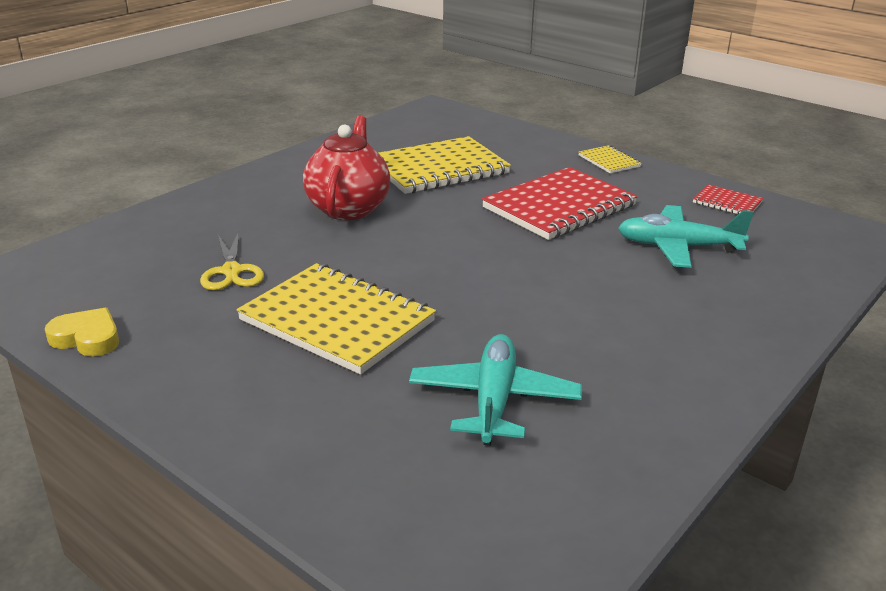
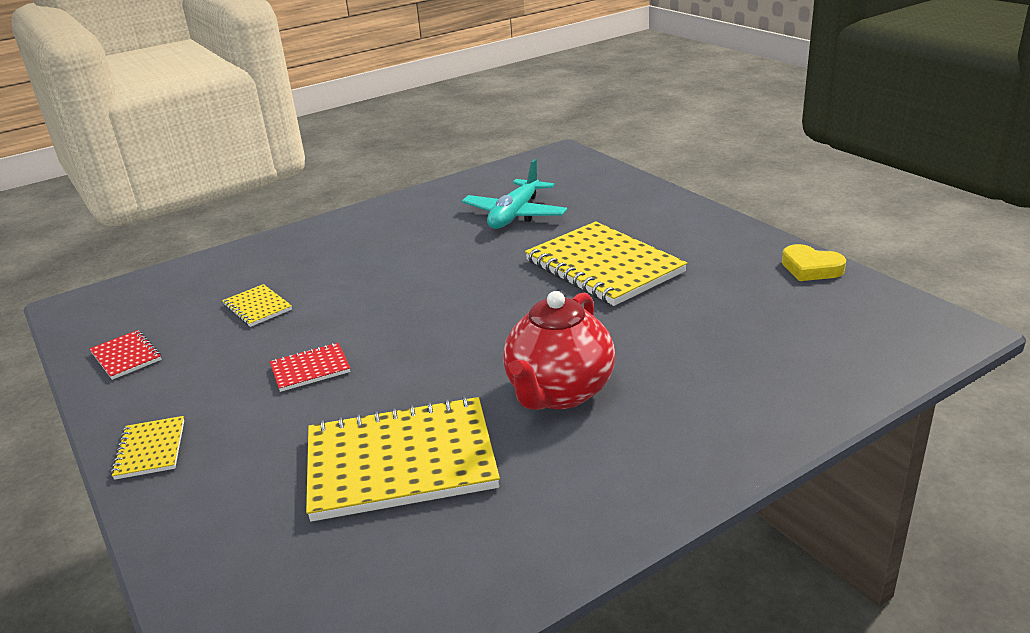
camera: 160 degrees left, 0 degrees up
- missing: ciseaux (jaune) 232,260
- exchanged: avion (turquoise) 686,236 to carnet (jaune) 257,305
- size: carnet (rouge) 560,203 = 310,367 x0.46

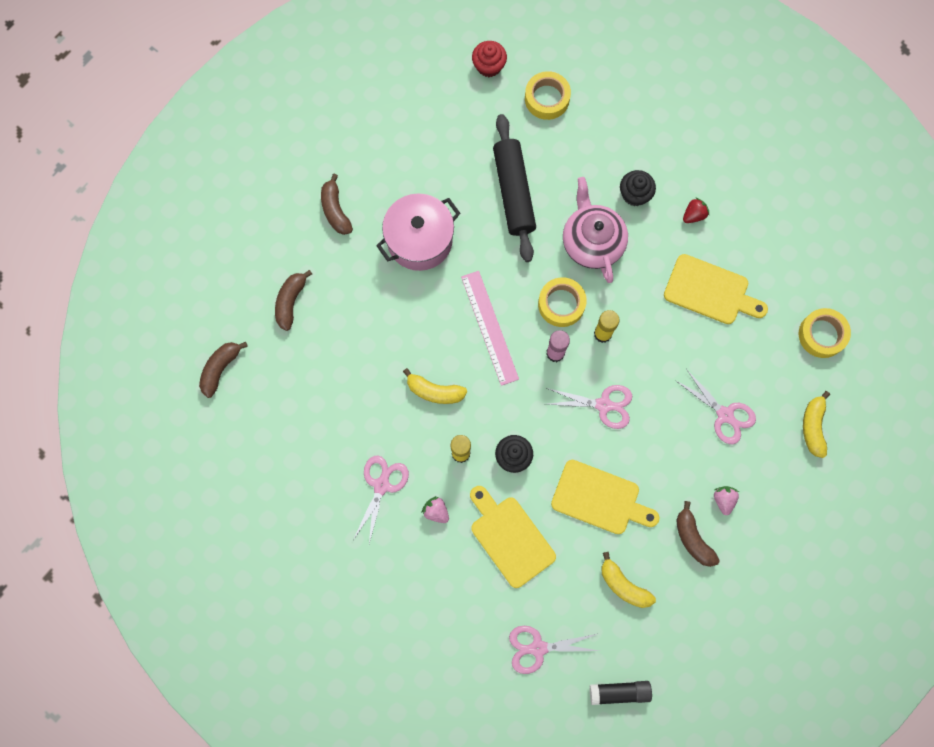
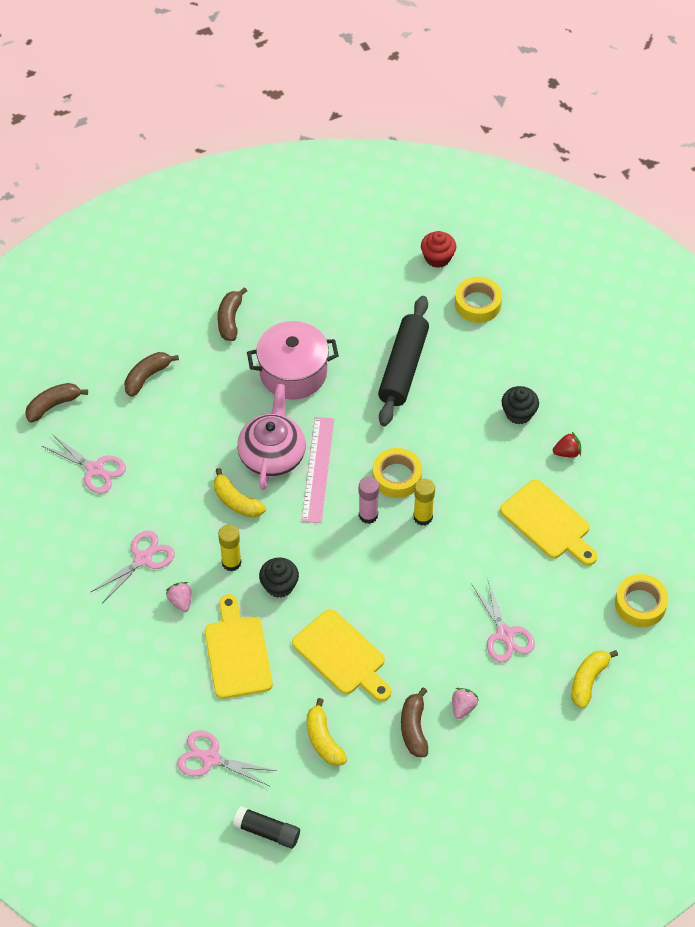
camera: 25 degrees right, 20 degrees down
- relocated: ciseaux (rose) 589,407 to 84,464
- relocated: théière (rose) 595,230 to 271,437

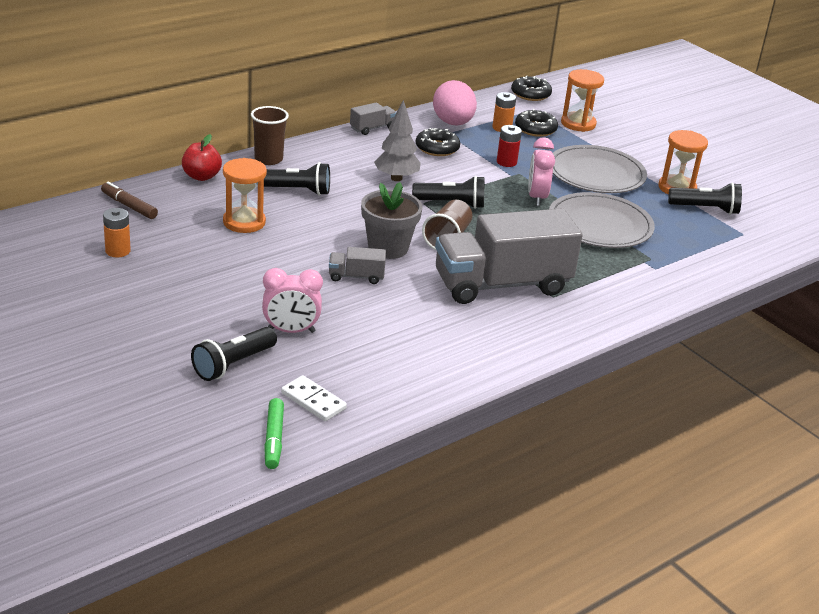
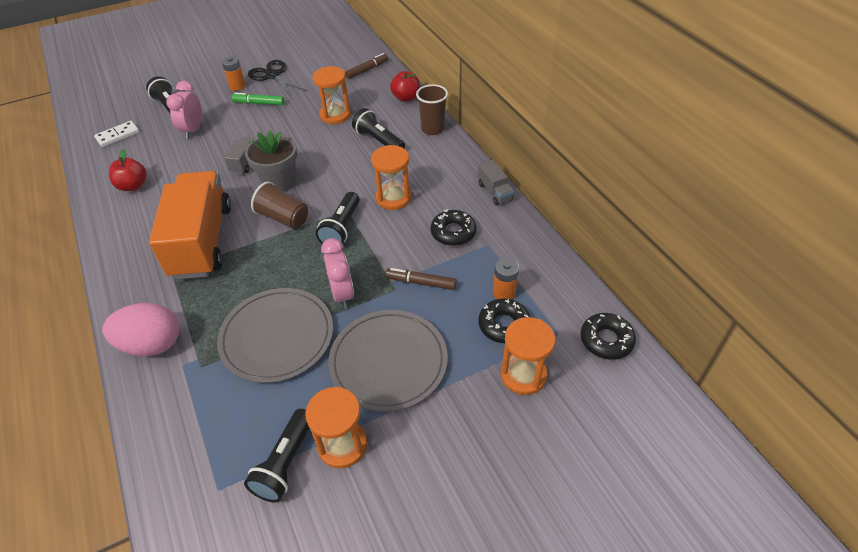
camera: 105 degrees right, 15 degrees up
- appeared: pomme (rouge) 127,170
- appeared: ciseaux (noir) 278,78
- relocated: pile (orange) 117,232 to 234,73
- relocated: feutre (vert) 274,433 to 258,98
- relocated: œuf (rose) 455,102 to 140,329
- exchanged: arbre (gris) 397,140 to sablier (orange) 391,177
- exchanged: pile (rouge) 509,146 to feutre (marron) 421,279
- colour: camion (gris) 509,256 to camion (orange) 190,225
- spun: lampe de poche (noir) 297,179 = 378,128 120 degrees clockwise
- spun: réveil (rose) 541,171 = 337,273 60 degrees clockwise

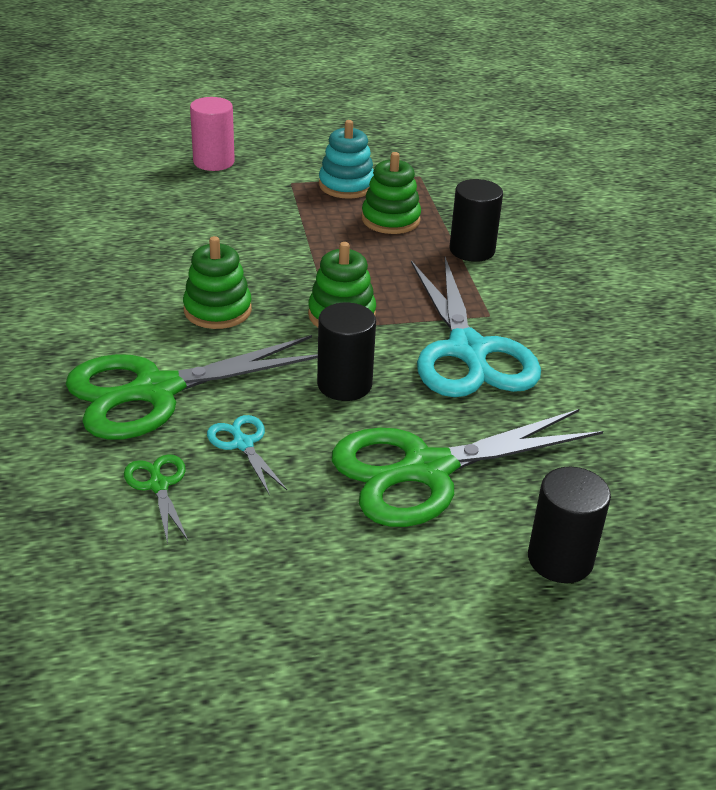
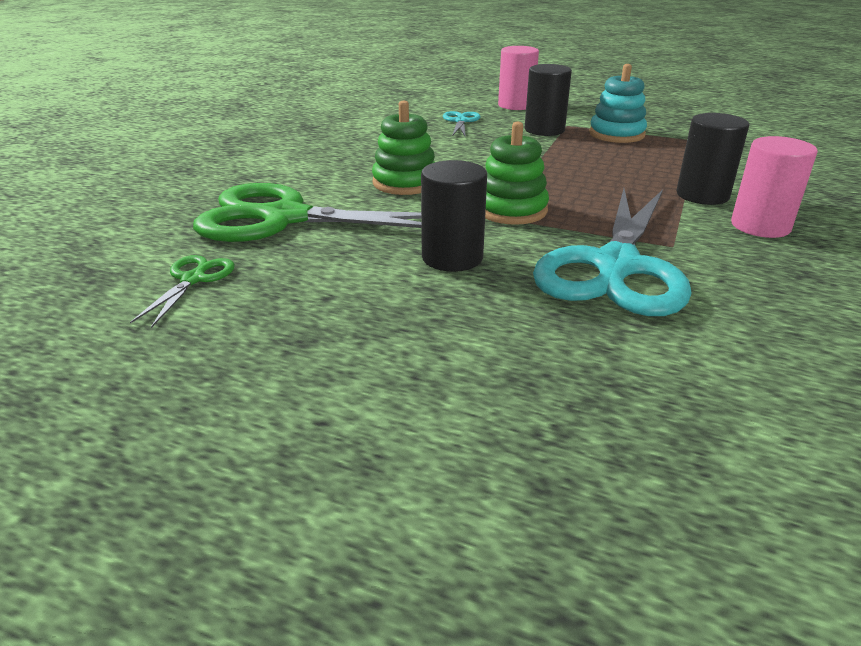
camera: 35 degrees right, 5 degrees down
- missing: ciseaux (vert) 467,468
- missing: jouet à empiler (vert) 391,193
- appeared: cylindre (rose) 774,187
- relocated: ciseaux (turquoise) 247,455 to 461,124
- relocated: cylindre (noir) 569,525 to 548,100

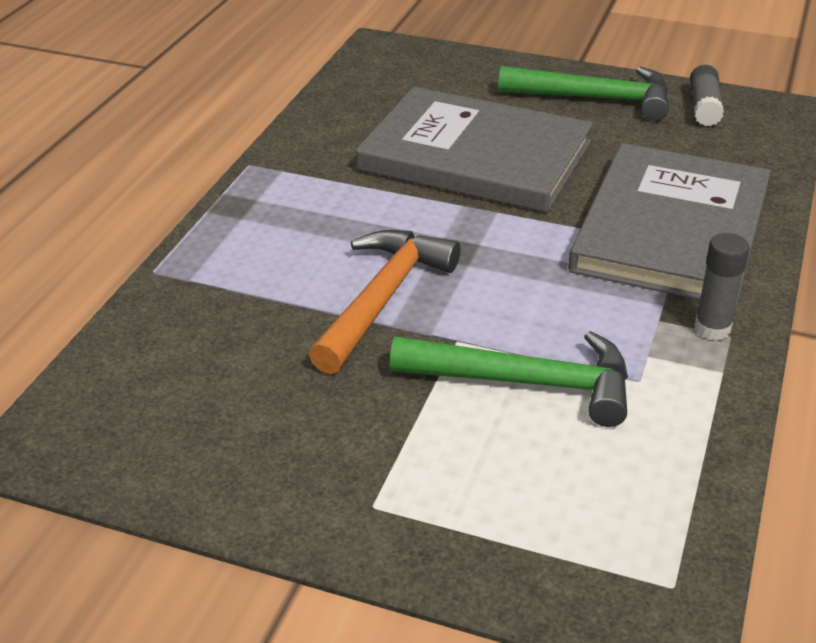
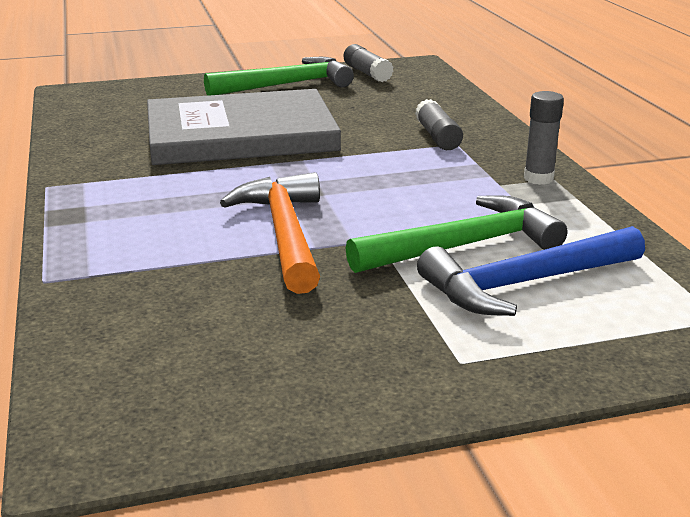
camera: 35 degrees left, 10 degrees down
- appeared: marteau (bleu) 531,271
- exchanged: livre (gris) 669,225 to bâton de colle (gris) 439,124

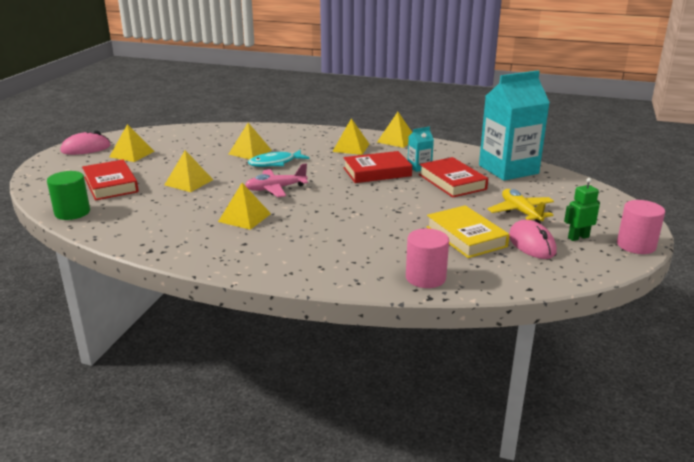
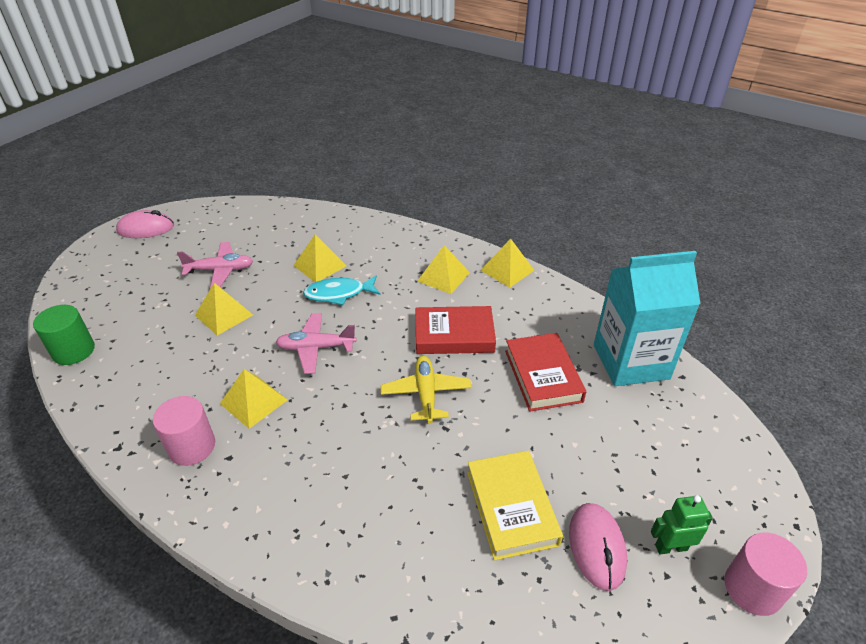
camera: 15 degrees right, 15 degrees up
- missing: livre (rouge) 110,180
- missing: pyramide (jaune) 132,143
- missing: brique de lait (turquoise) 421,149
- appeared: avion (rose) 215,265
- relocated: cylindre (rose) 427,258 to 184,431
- relocated: avion (jaune) 521,206 to 426,390

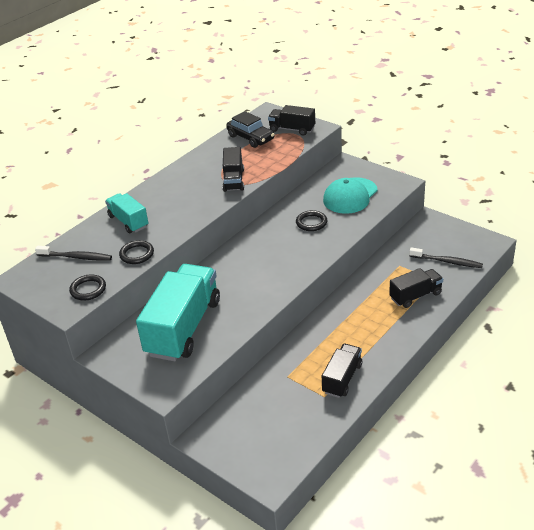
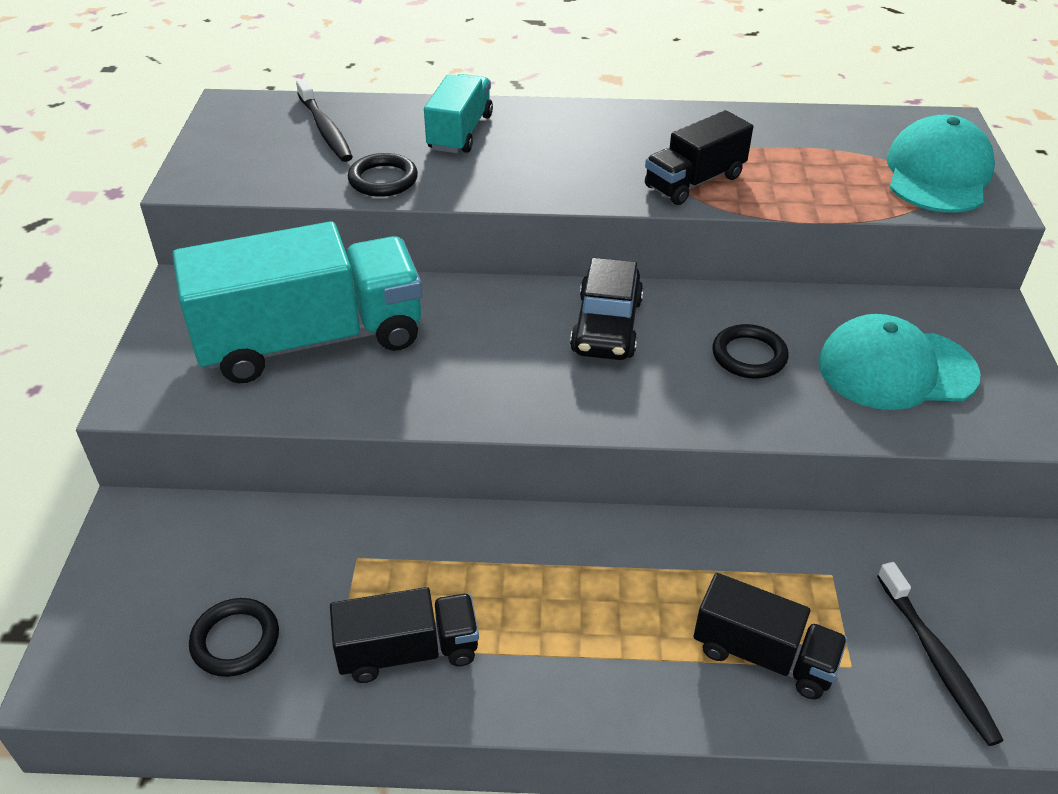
camera: 50 degrees right, 5 degrees up
- relocated: anneau (noir) 87,287 to 234,637
- relocated: voiture (noir) 250,129 to 607,309
- exchanged: camion (noir) 291,120 to casquette (turquoise) 941,164

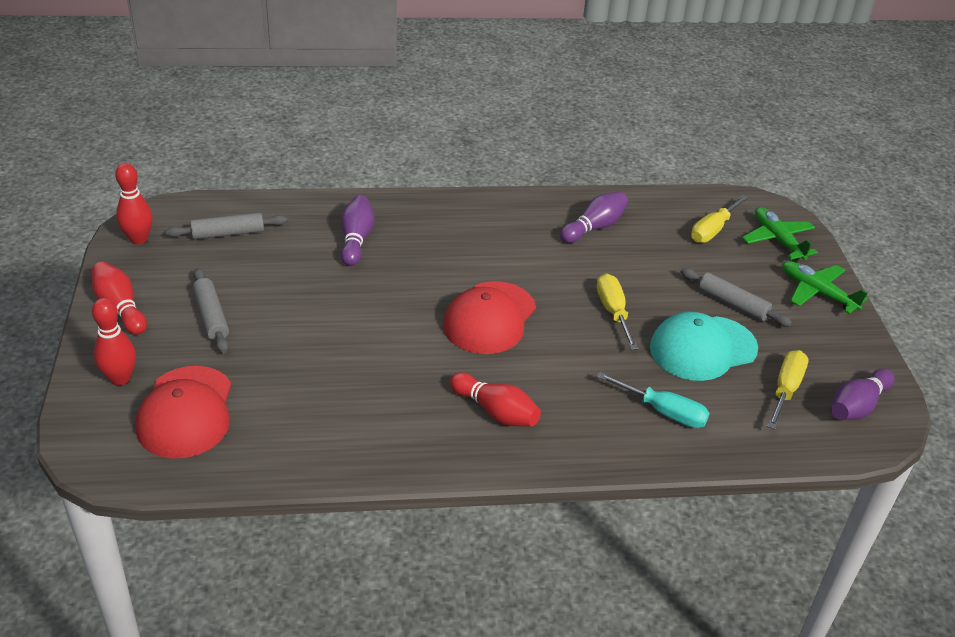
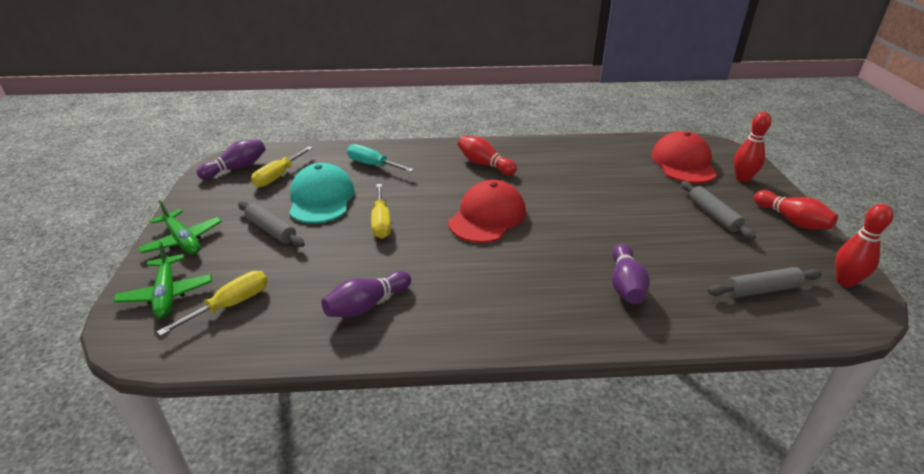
camera: 175 degrees left, 5 degrees down
- spun: casquette (turquoise) 704,346 = 322,193 75 degrees counterclockwise

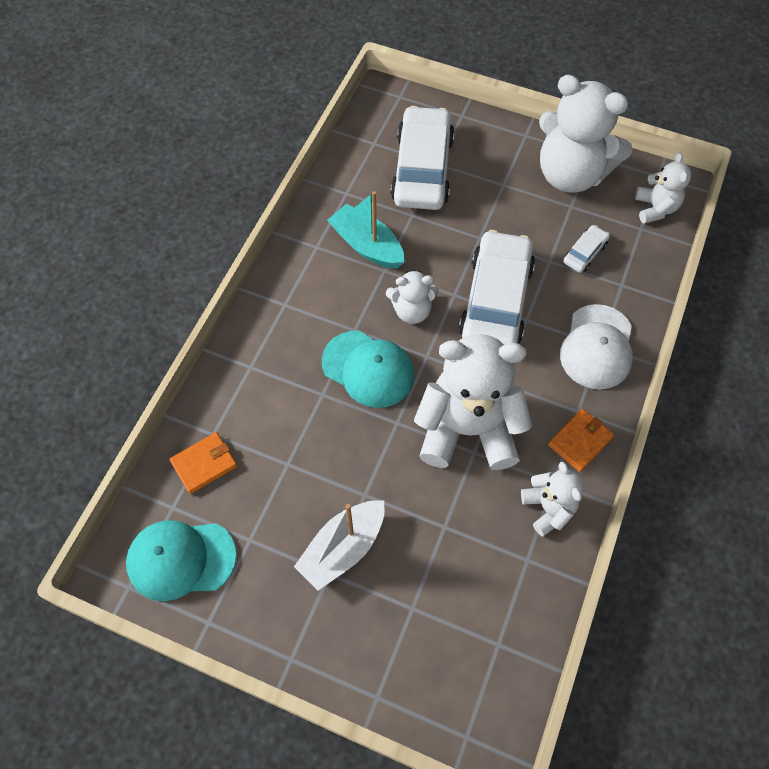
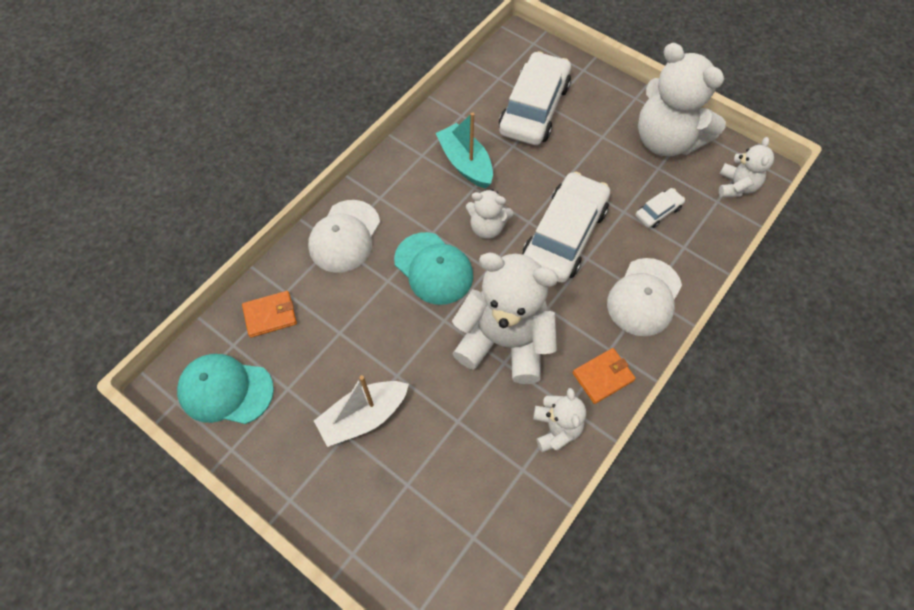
camera: 15 degrees right, 0 degrees up
- appeared: casquette (blanc) 344,236

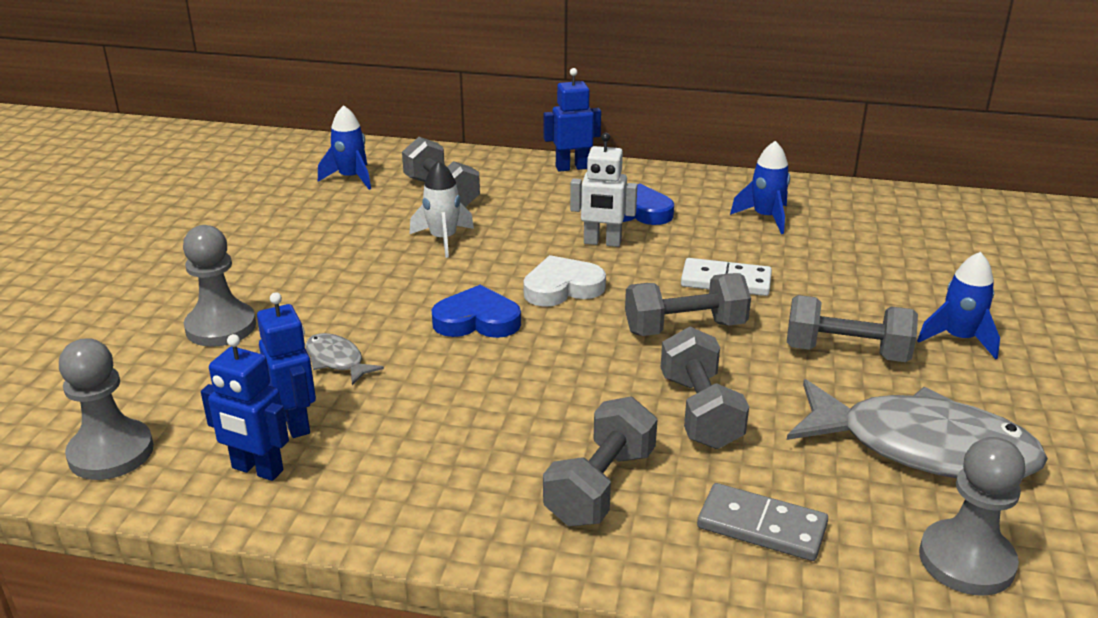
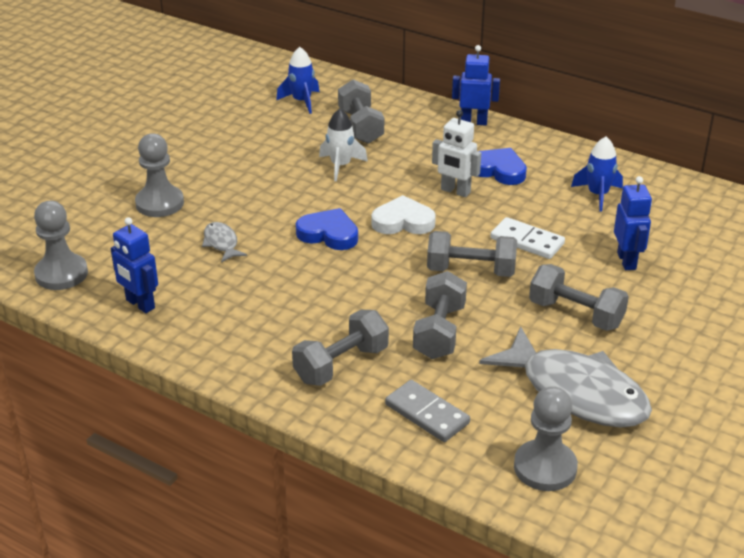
camera: 20 degrees right, 5 degrees up
- missing: fusée (bleu) 958,305
- relocated: robot (bleu) 286,365 to 633,223

